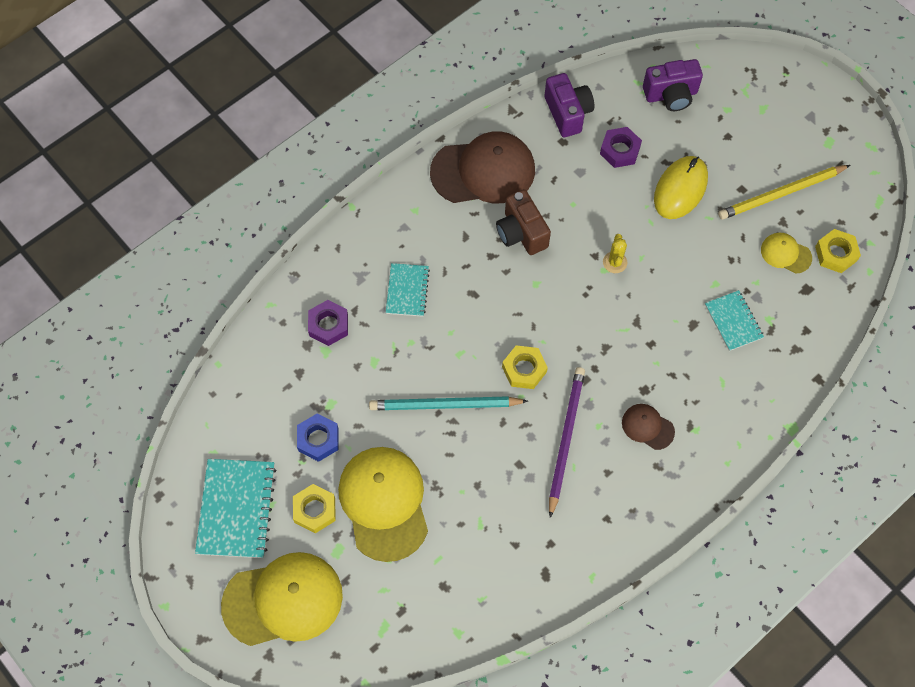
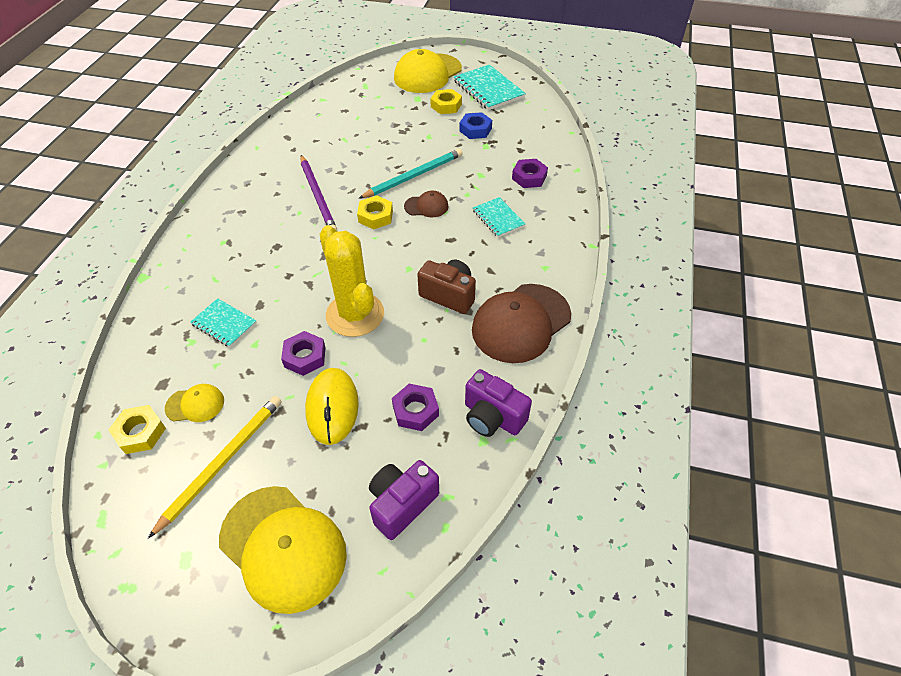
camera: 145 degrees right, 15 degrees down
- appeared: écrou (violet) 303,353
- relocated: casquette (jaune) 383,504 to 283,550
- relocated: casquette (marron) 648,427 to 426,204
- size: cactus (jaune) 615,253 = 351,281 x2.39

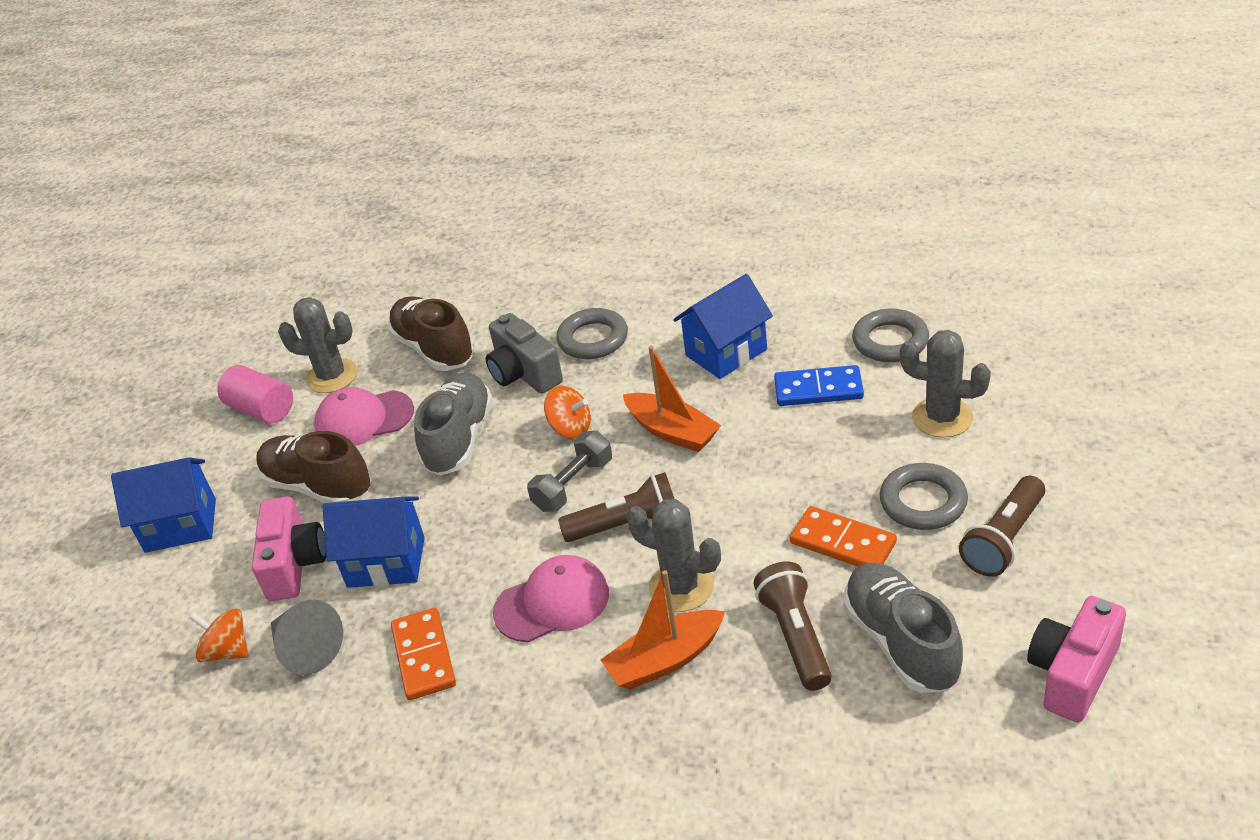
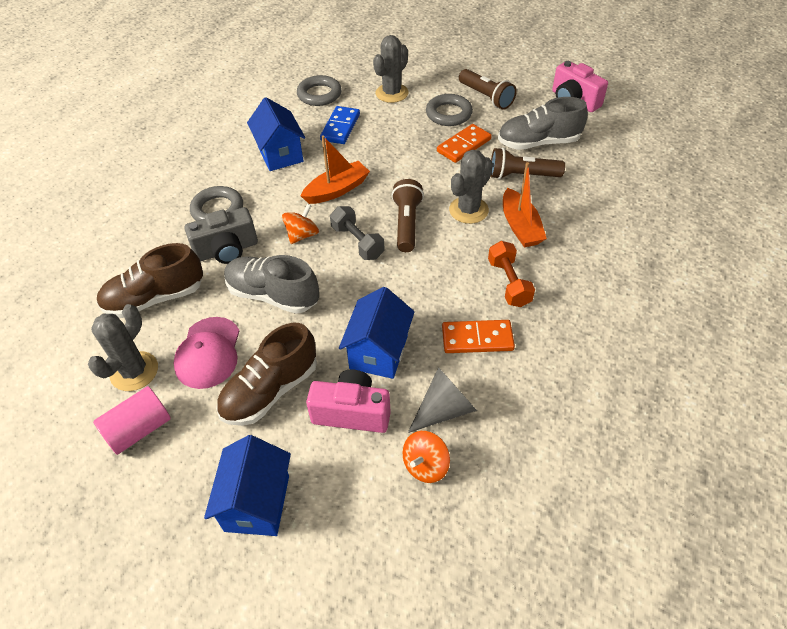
camera: 80 degrees left, 10 degrees up
- missing: casquette (rose) 551,599
- appeared: haltère (orange) 511,274

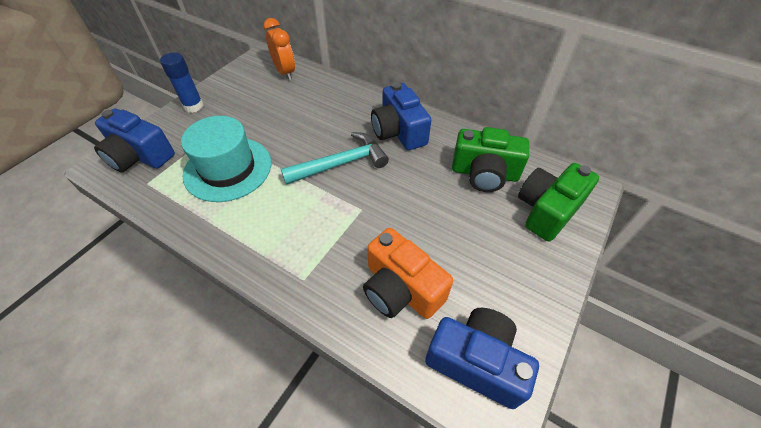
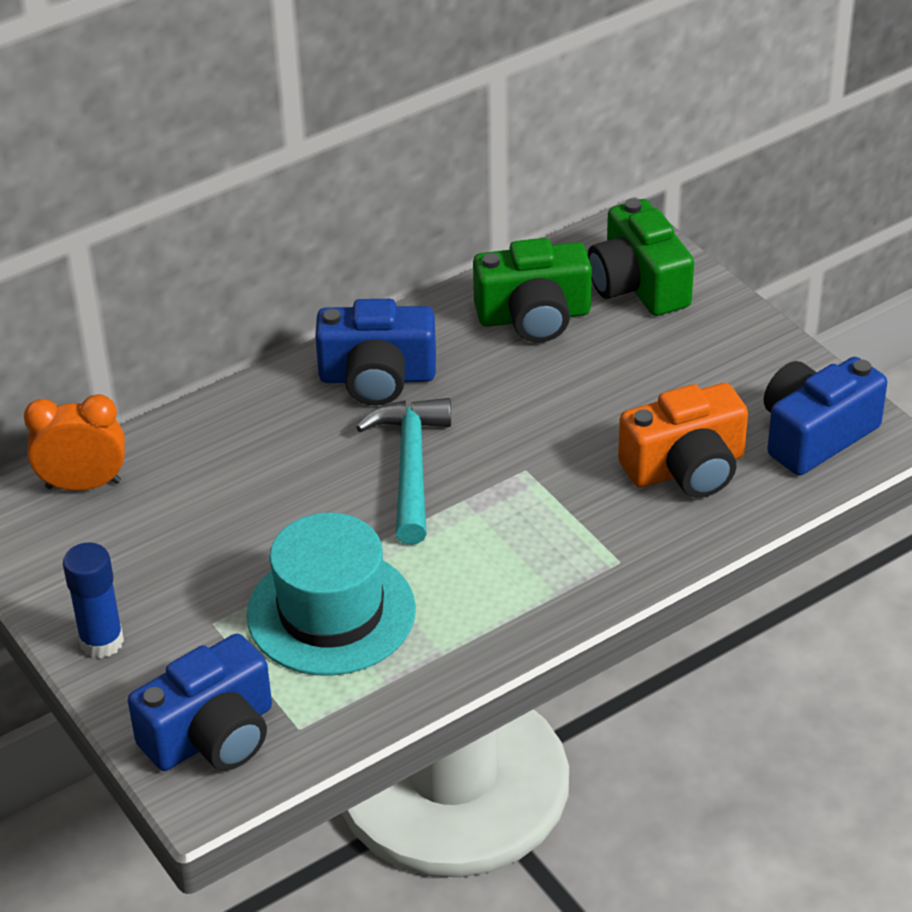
camera: 65 degrees left, 10 degrees down
- spun: appareil photo (vert) 490,159 = 532,290 45 degrees clockwise

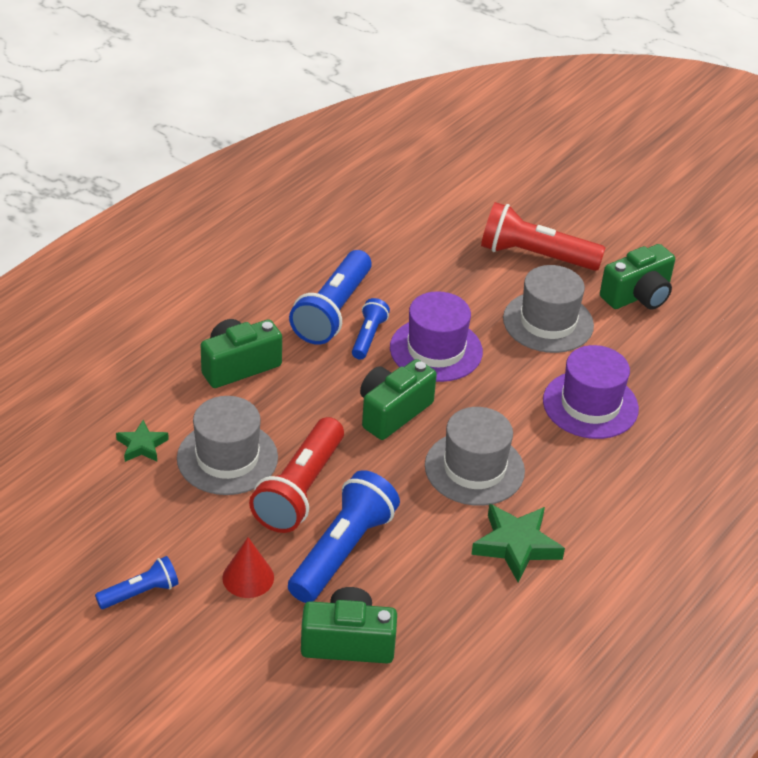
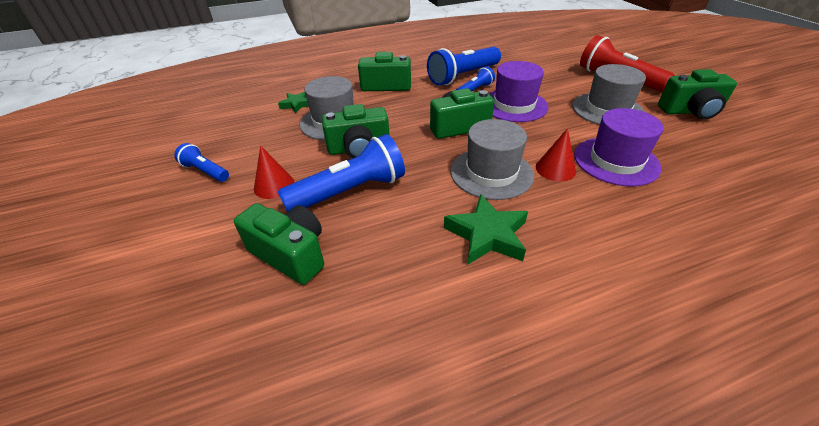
camera: 35 degrees right, 0 degrees up
- appeared: cône (rouge) 556,154
- exchanged: lampe de poche (rouge) 296,475 to appareil photo (vert) 356,131
- spun: lampe de poche (bleu) 137,582 = 201,162 150 degrees counterclockwise

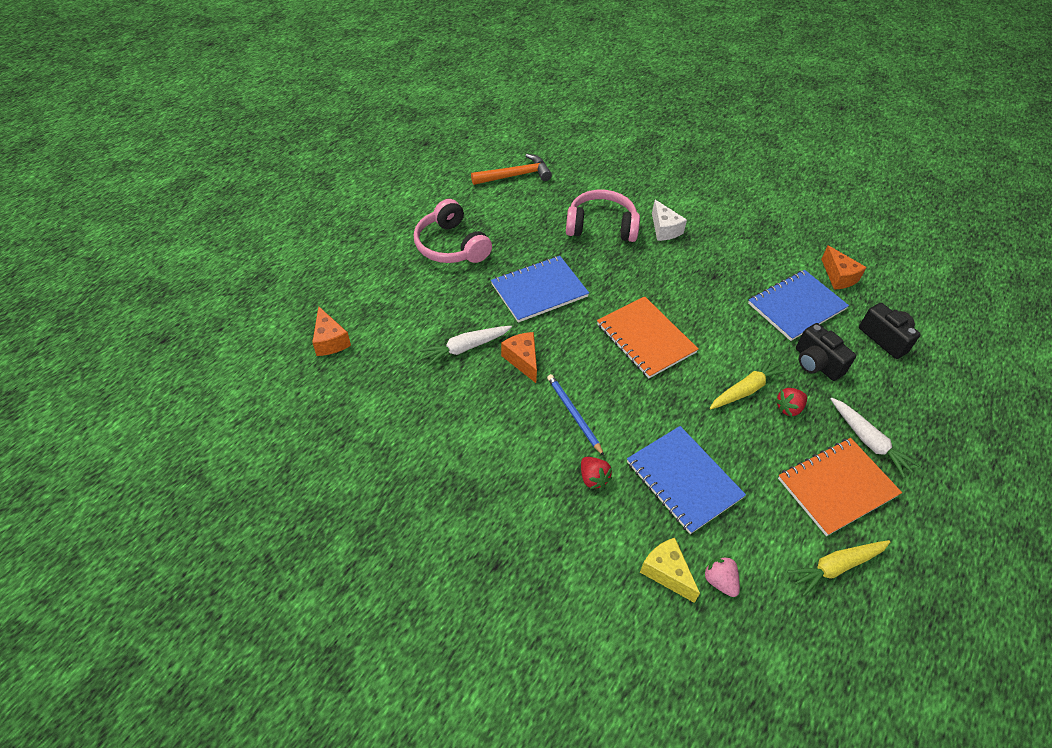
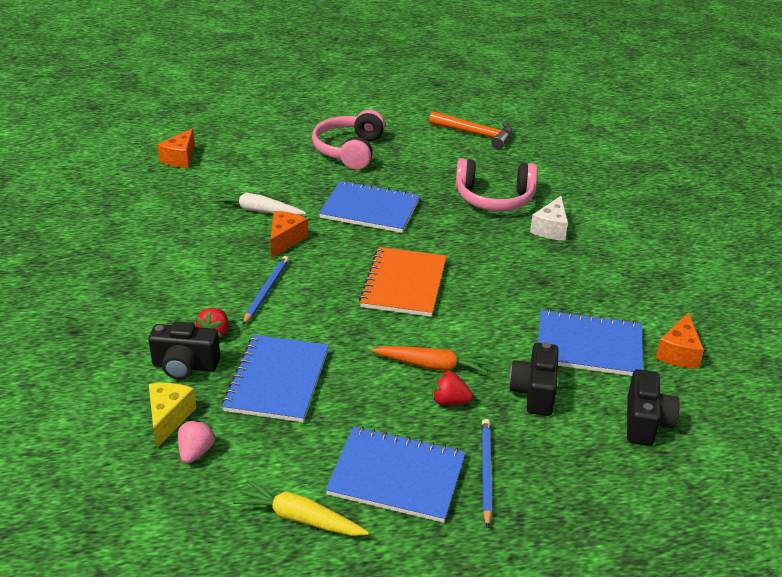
camera: 45 degrees right, 15 degrees down
- appeared: appareil photo (noir) 184,350
- exchanged: carotte (blanc) 875,437 to crayon (bleu) 487,473
- colour: carotte (jaune) 749,383 to carotte (orange) 430,360
- colour: carnet (orange) 840,487 to carnet (bleu) 396,474
- spun: casque audio (rose) 603,216 = 496,184 135 degrees clockwise

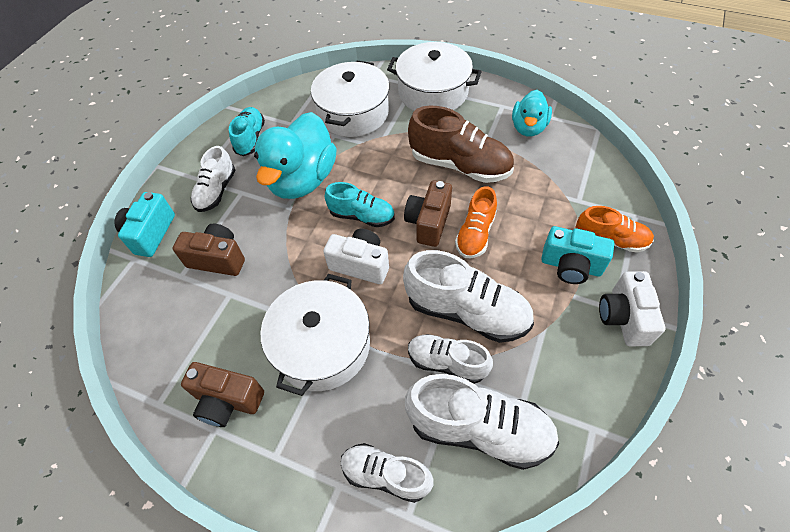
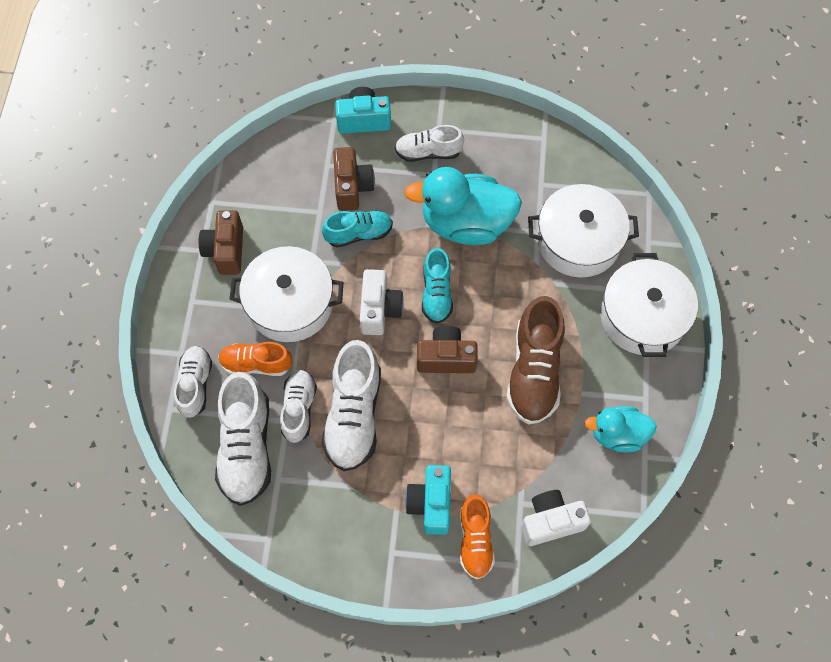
camera: 70 degrees right, 10 degrees up
- relocated: chaussure (turquoise) 247,131 to 357,229
- relocated: chaussure (orange) 476,222 to 255,359
- relocated: appareil photo (blanc) 632,308 to 556,518

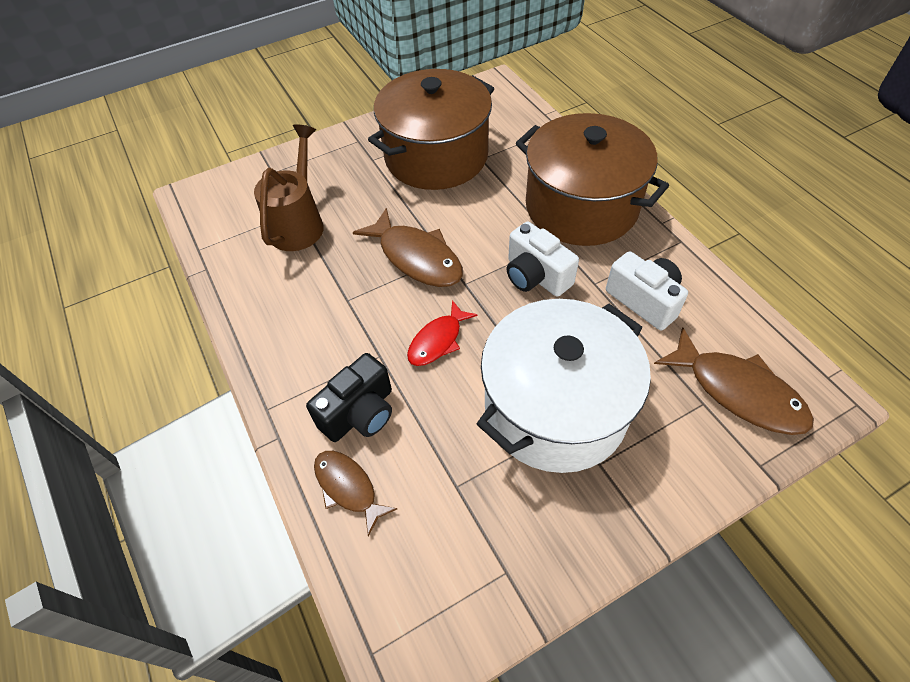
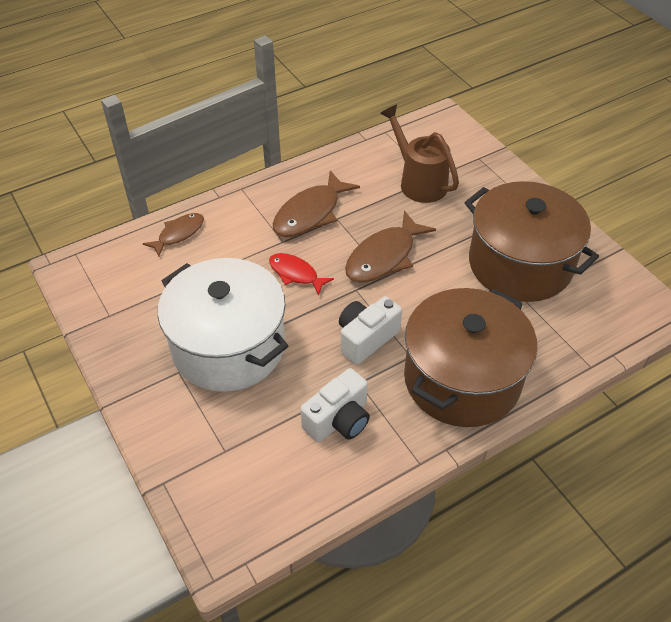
camera: 85 degrees right, 5 degrees down
- missing: appareil photo (noir) 349,397
- relocated: poisson (marron) 734,381 to 316,203
- spun: arrosoir (marron) 289,187 = 419,153 135 degrees counterclockwise

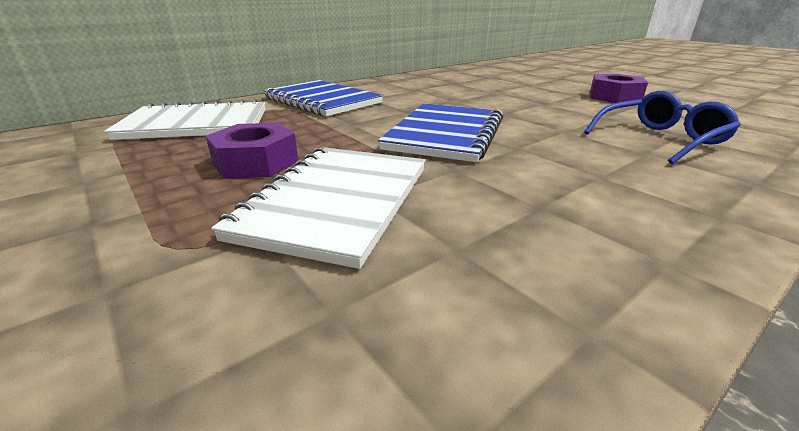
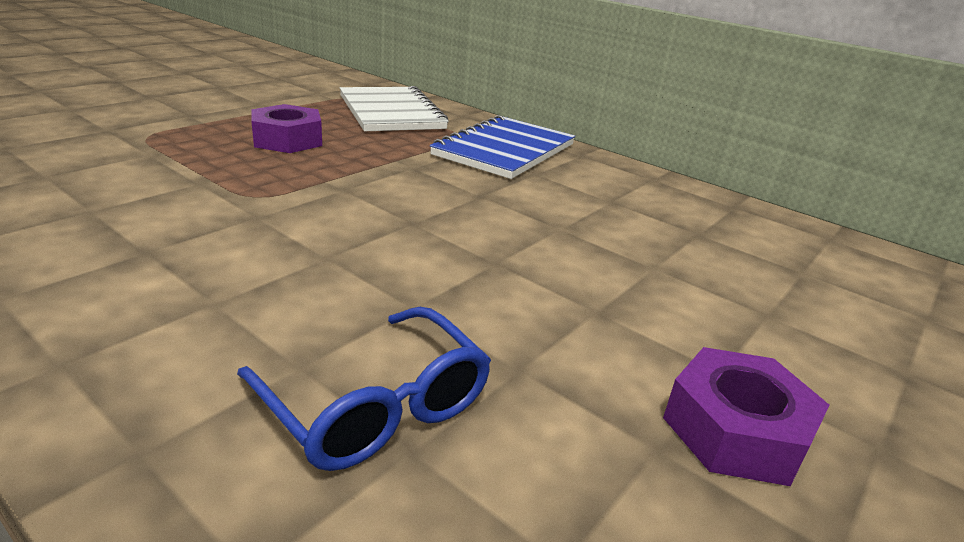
camera: 75 degrees right, 0 degrees up
- missing: carnet (blanc) 318,208
- missing: carnet (bleu) 440,132

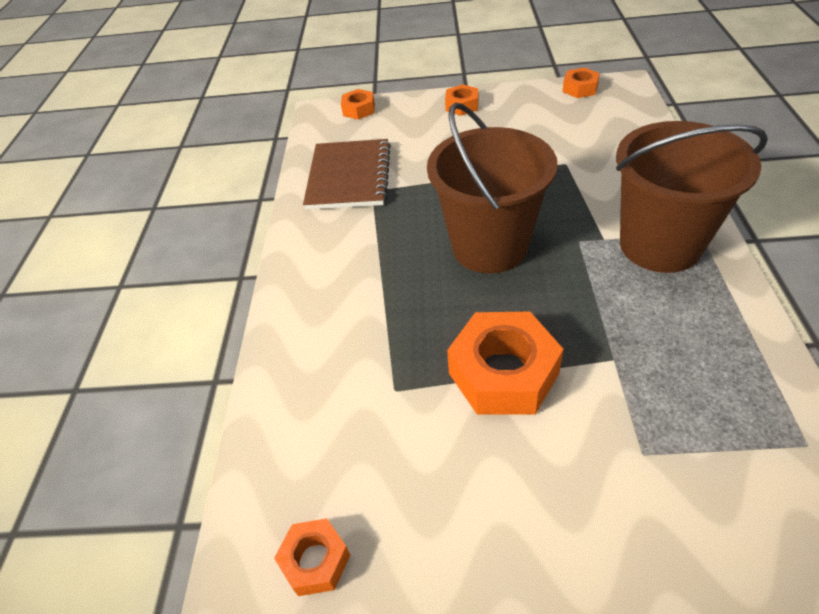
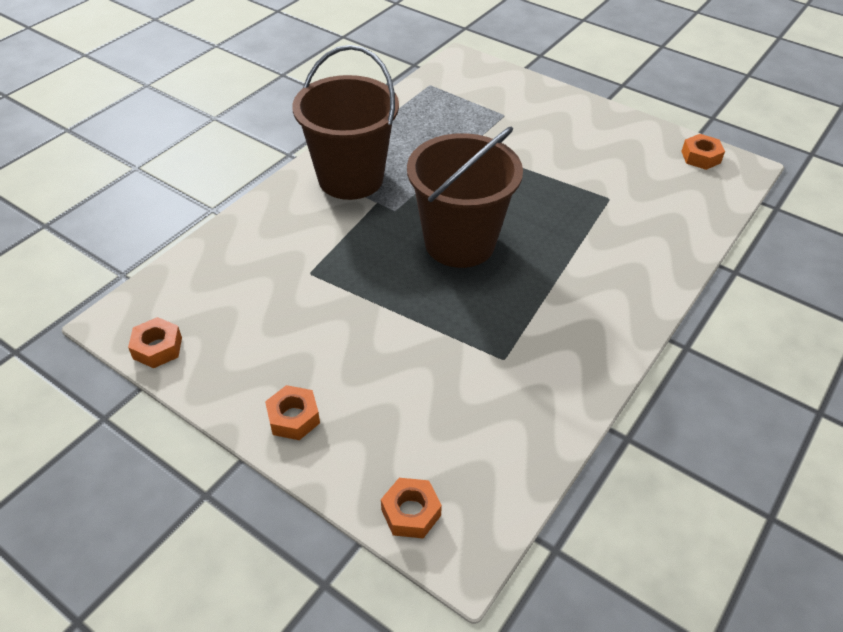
camera: 150 degrees left, 0 degrees up
- missing: carnet (marron) 347,174
- missing: écrou (orange) 505,363

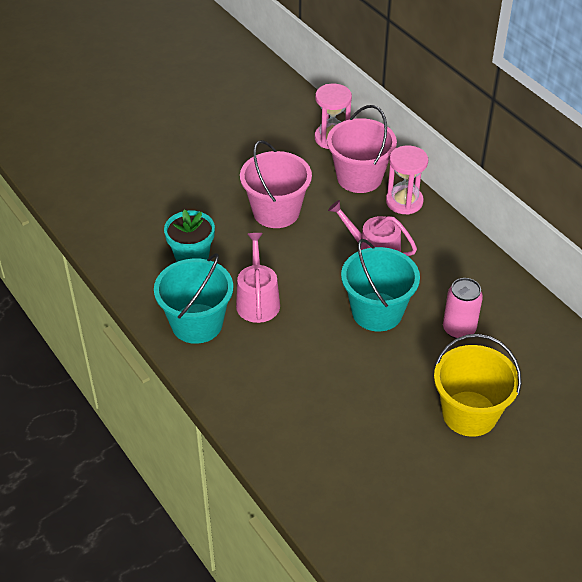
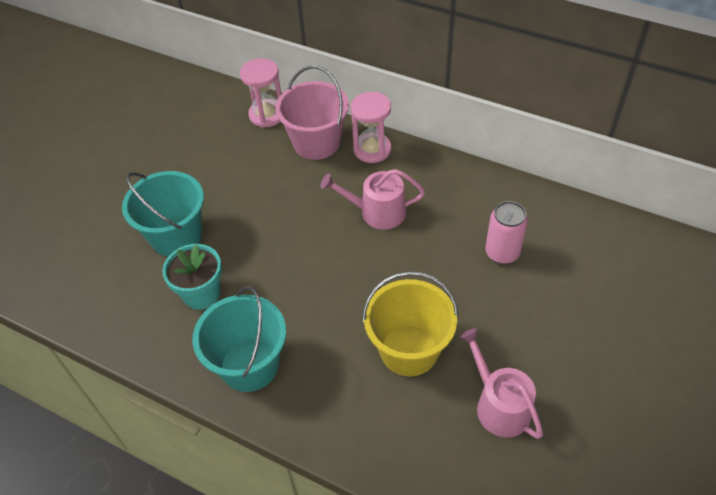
camera: 25 degrees left, 5 degrees up
- missing: seau (rose) 276,184
- relocated: arrosoir (rose) 258,278 to 501,383
- relocated: seau (turquoise) 380,285 to 163,214
- relocated: seau (jaune) 478,385 to 410,324

